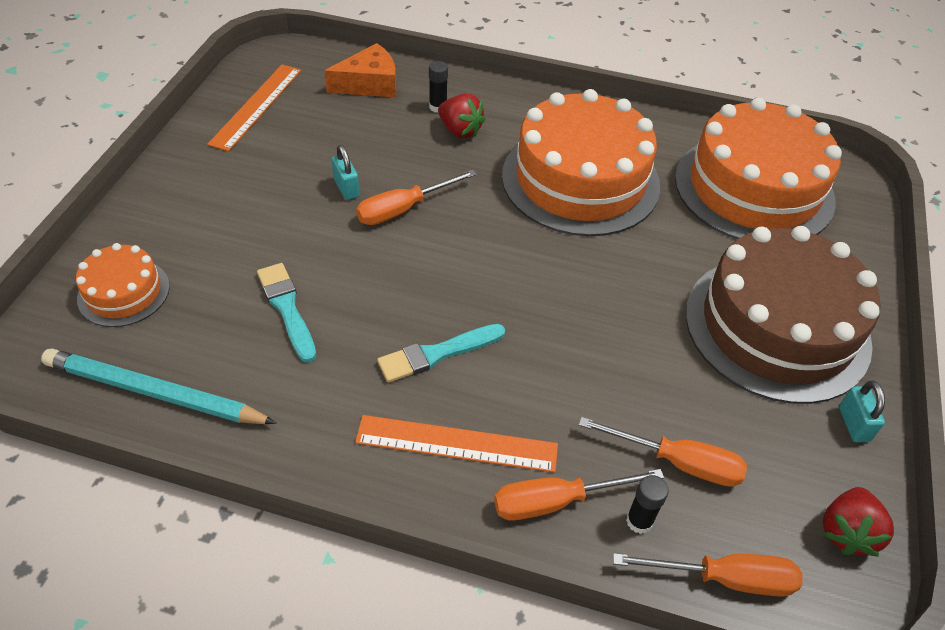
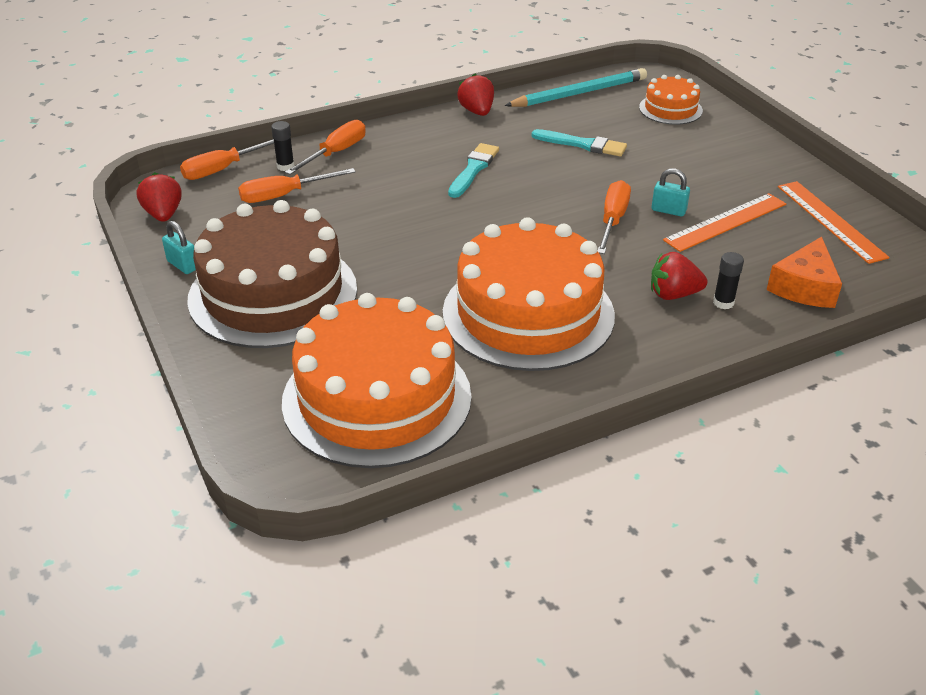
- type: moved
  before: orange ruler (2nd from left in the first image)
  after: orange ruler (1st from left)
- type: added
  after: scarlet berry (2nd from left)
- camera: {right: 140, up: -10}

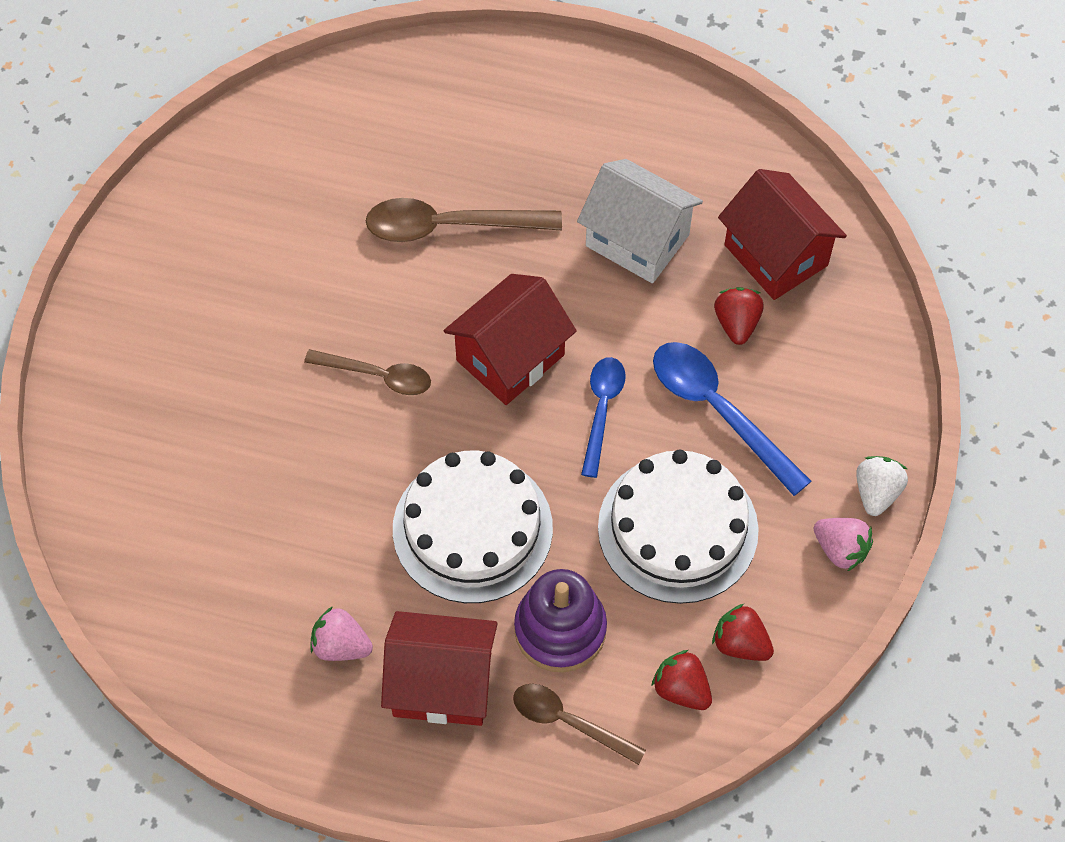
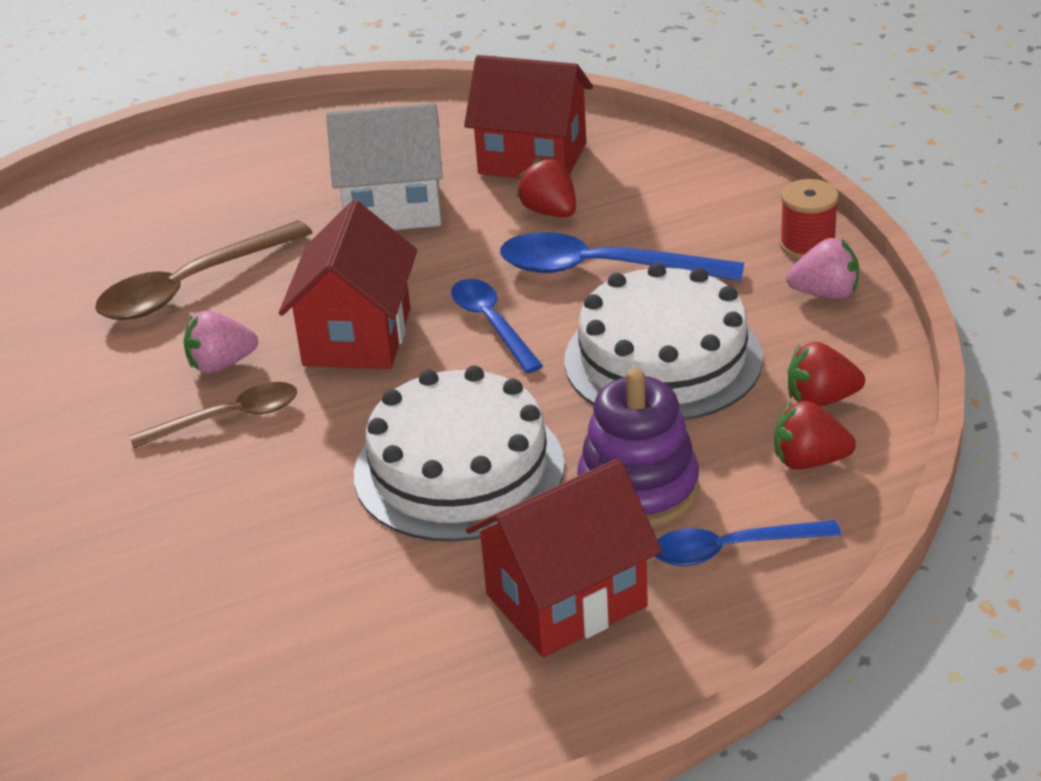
- type: replaced
  before: white berry
  after: scarlet spool
- type: moved
  before: pink berry (1st from left)
- type: recoloured
  before: brown teaspoon (3rd from left)
  after: cobalt teaspoon (3rd from left)
- camera: {right: -35, up: -25}

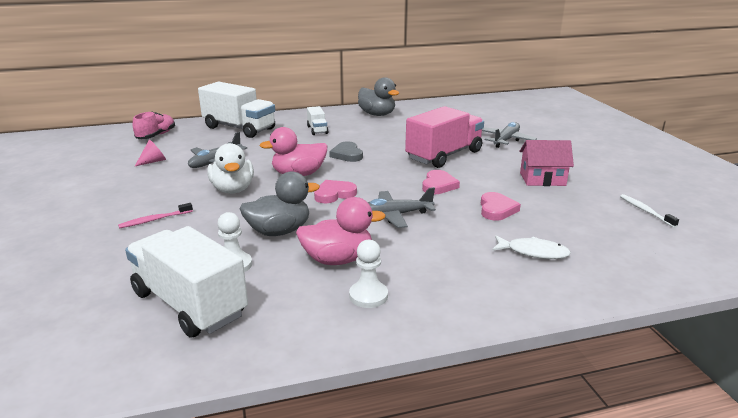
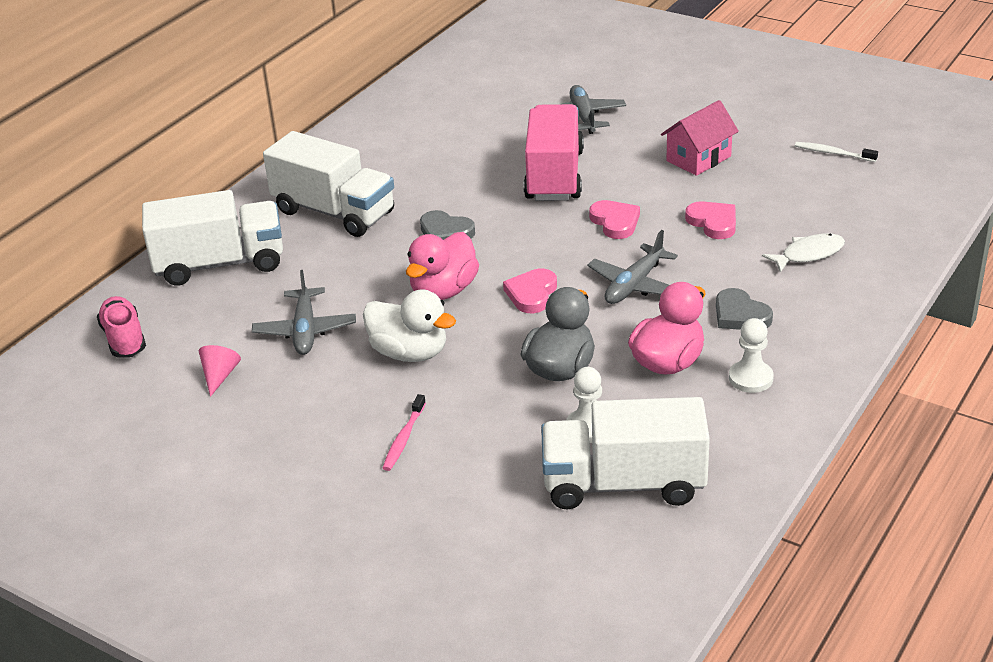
- type: removed
  before: grey rubber duck (2nd from left)
- type: resized
  before: white truck (3rd from left in the first image)
  scale: 2.1
- type: added
  after: grey heart shape (2nd from left)
- camera: {right: -40, up: 10}

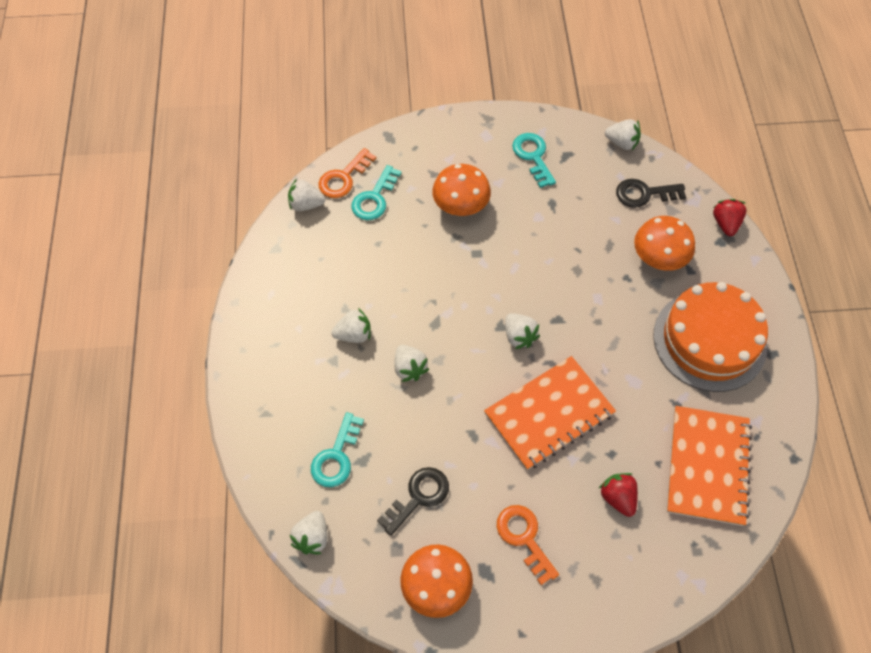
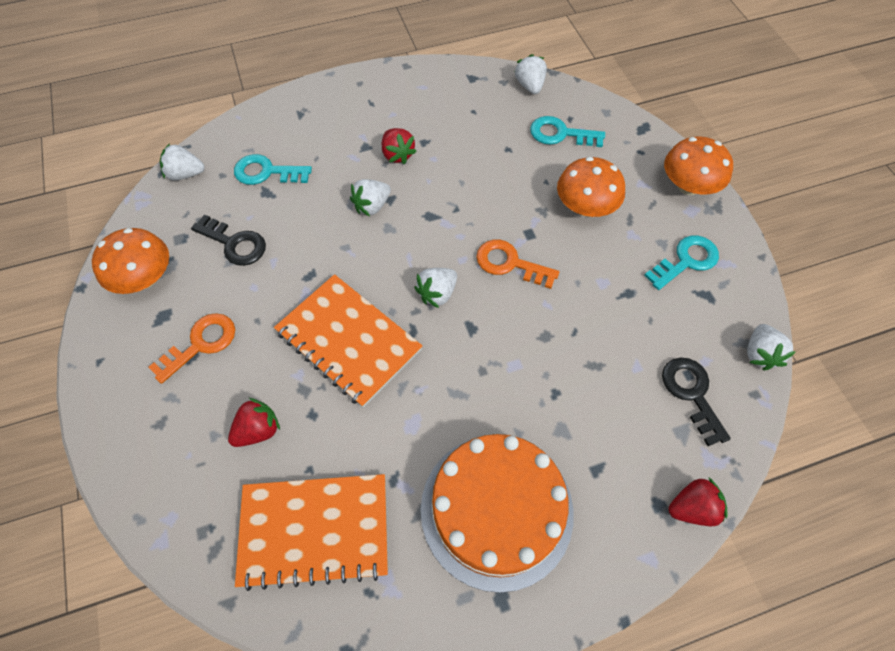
- type: moved
  before: orange door key (1st from left in the first image)
  after: orange door key (2nd from left)
- type: moved
  before: orange toadstool (3rd from left)
- type: recoloured
  before: white berry (3rd from left)
  after: scarlet berry (2nd from left)
- camera: {right: 75, up: 0}

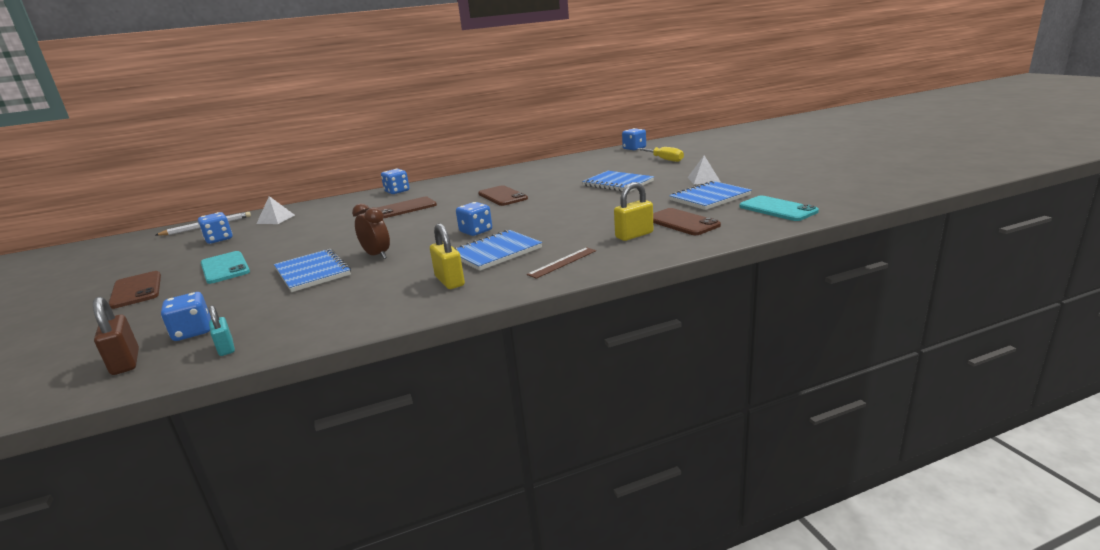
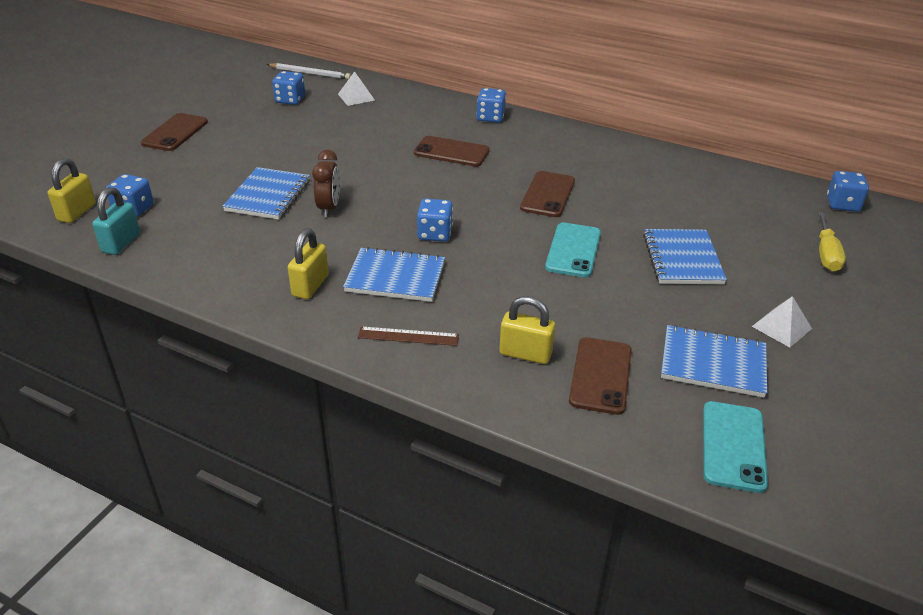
- type: moved
  before: turquoise phone (1st from left)
- type: recoloured
  before: brown padlock
  after: yellow padlock (1st from left)
- type: resized
  before: turquoise padlock
  scale: 1.5
- camera: {right: 45, up: 15}

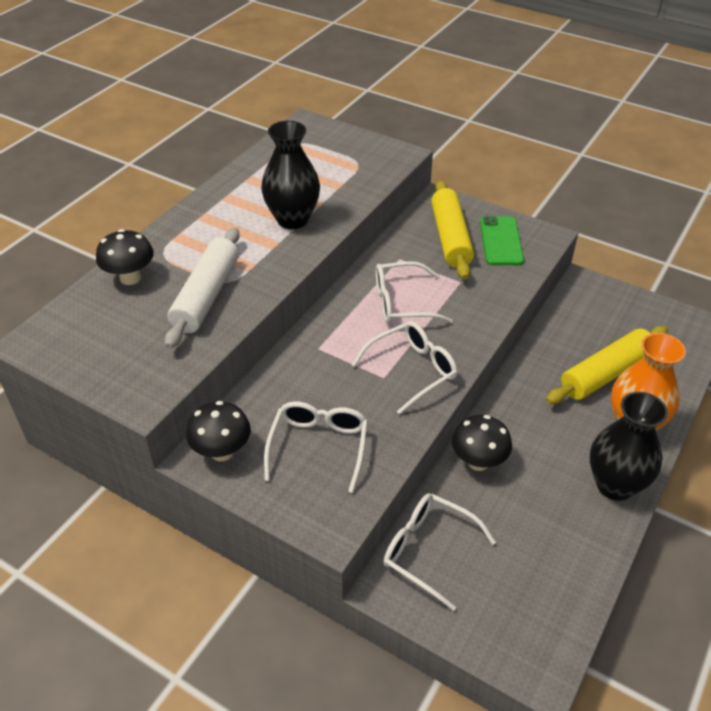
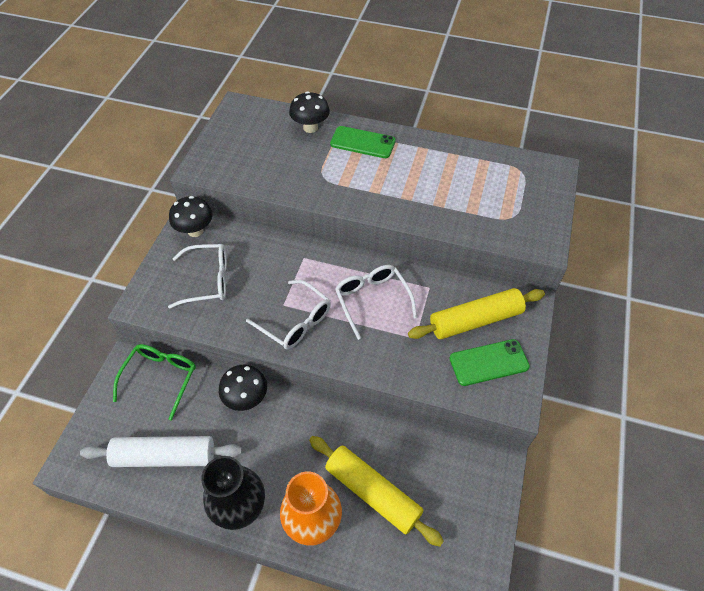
- type: removed
  before: black tall vase (1st from left)
- type: moved
  before: white dough roller
- type: recoloured
  before: white spectacles (4th from left)
  after: emerald spectacles
- type: added
  after: emerald phone (1st from left)
- camera: {right: 75, up: 10}

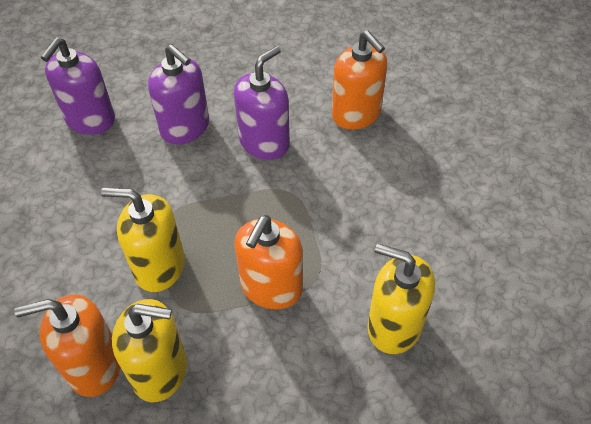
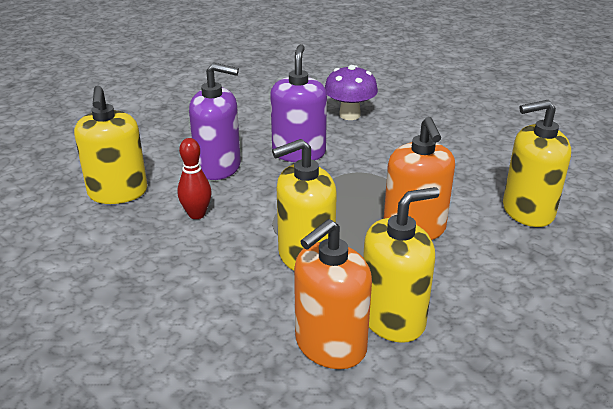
- type: replaced
  before: orange pump bottle (3rd from left)
  after: purple toadstool
- type: recoloured
  before: purple pump bottle (1st from left)
  after: yellow pump bottle (1st from left)
- type: added
  after: scarlet skittle
- camera: {right: -35, up: -20}

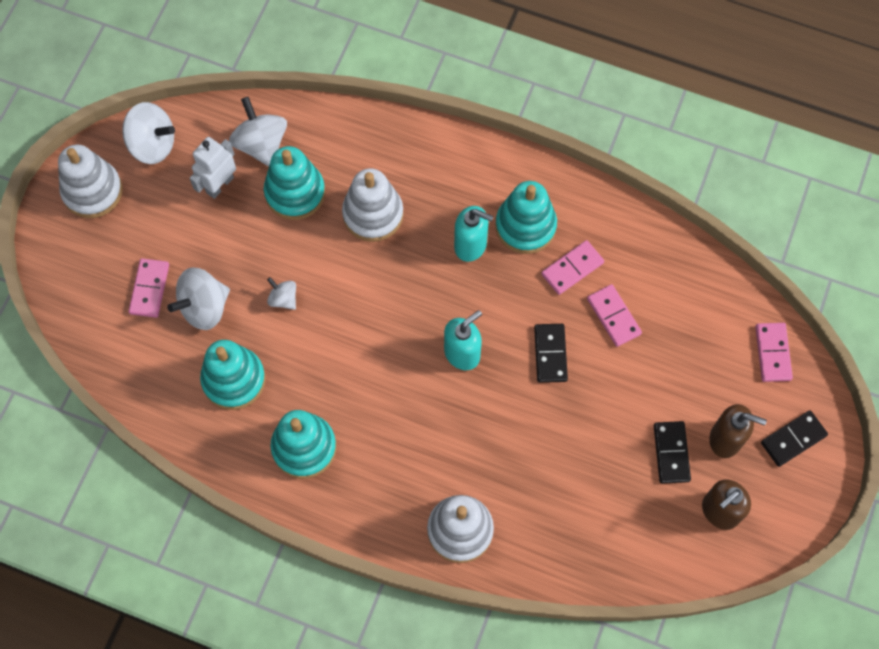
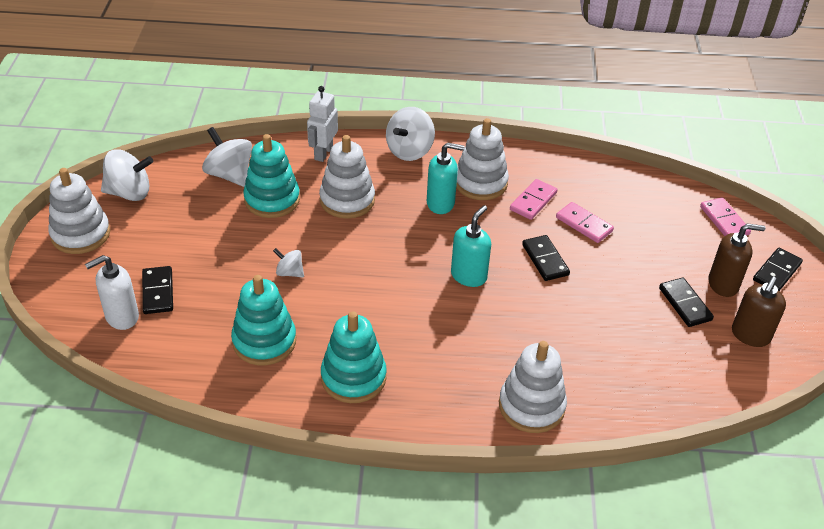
- type: moved
  before: white toy robot
- type: recoloured
  before: turquoise stacking toy (4th from left)
  after: white stacking toy (3rd from left)
- type: recoloured
  before: pink domino tile (1st from left)
  after: black domino tile (1st from left)
- type: moved
  before: white spinning top (2nd from left in the first image)
  after: white spinning top (4th from left)
- type: added
  after: white pump bottle
- camera: {right: -20, up: -25}

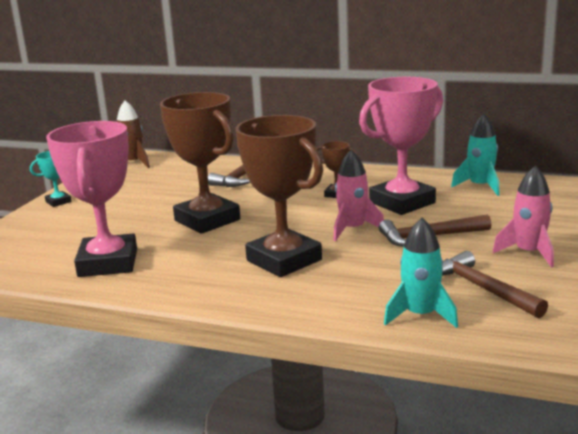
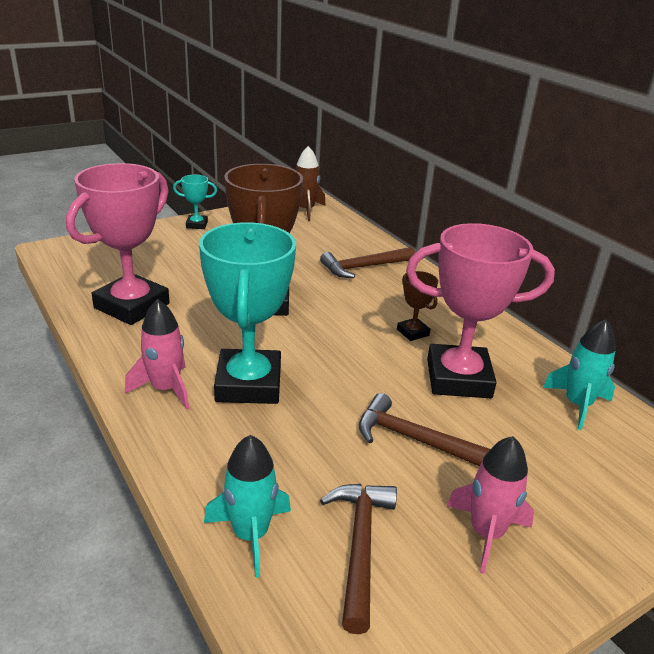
- type: recoloured
  before: brown prize cup (2nd from left)
  after: turquoise prize cup (2nd from left)
- type: moved
  before: pink toy rocket (1st from left)
- camera: {right: 35, up: 10}

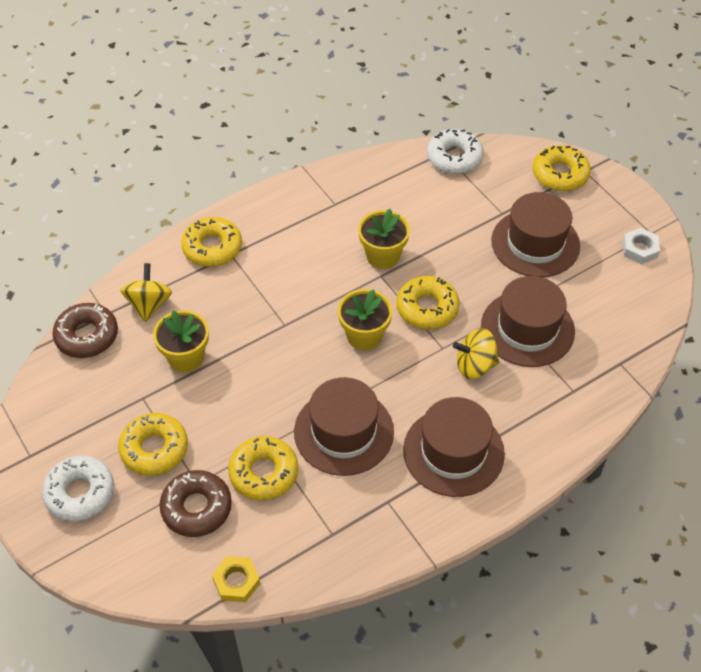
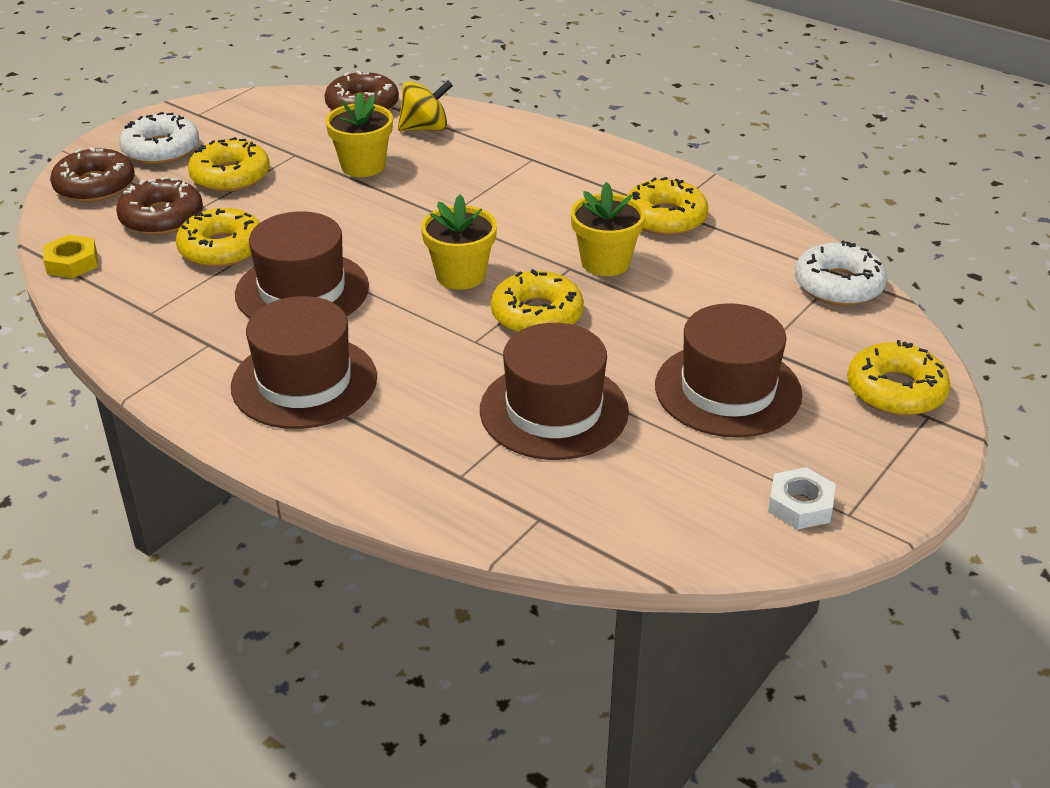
- type: moved
  before: yellow glazed donut (2nd from left in the first image)
  after: yellow glazed donut (4th from left)
- type: removed
  before: yellow spinning top (2nd from left)
- type: added
  after: brown glazed donut (1st from left)
- camera: {right: 70, up: -15}

